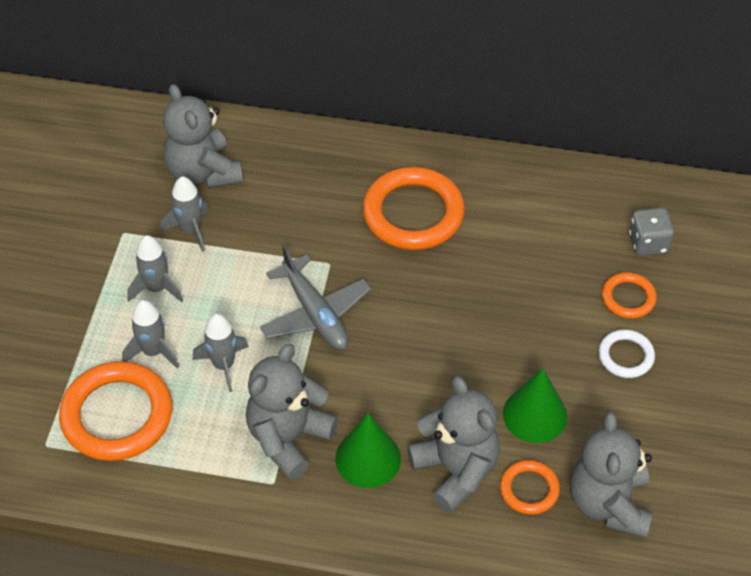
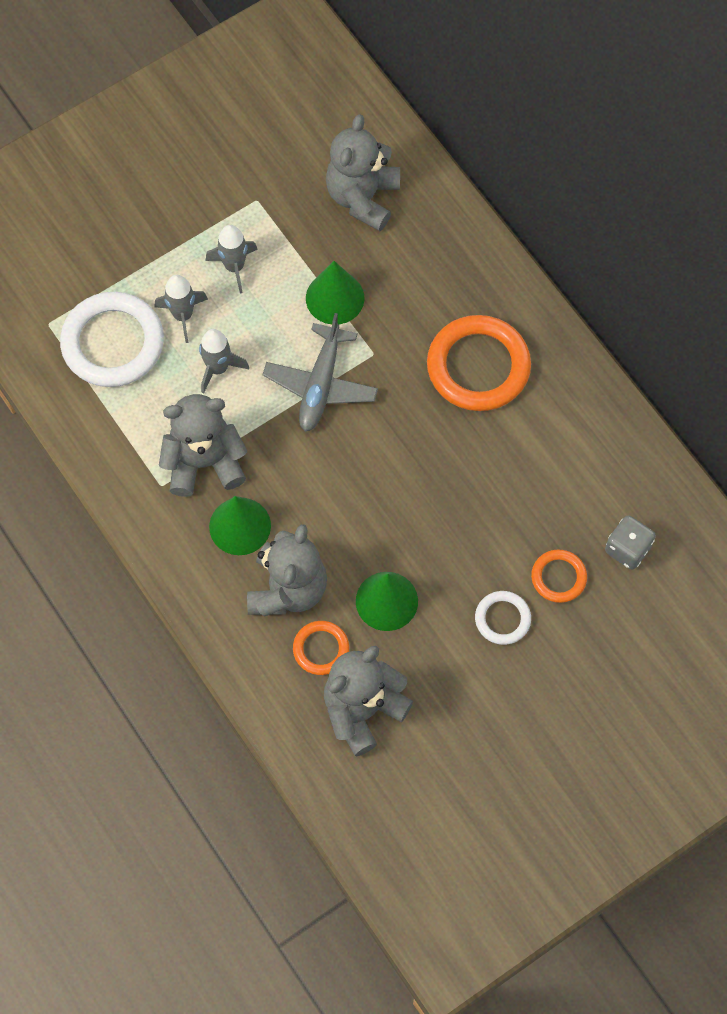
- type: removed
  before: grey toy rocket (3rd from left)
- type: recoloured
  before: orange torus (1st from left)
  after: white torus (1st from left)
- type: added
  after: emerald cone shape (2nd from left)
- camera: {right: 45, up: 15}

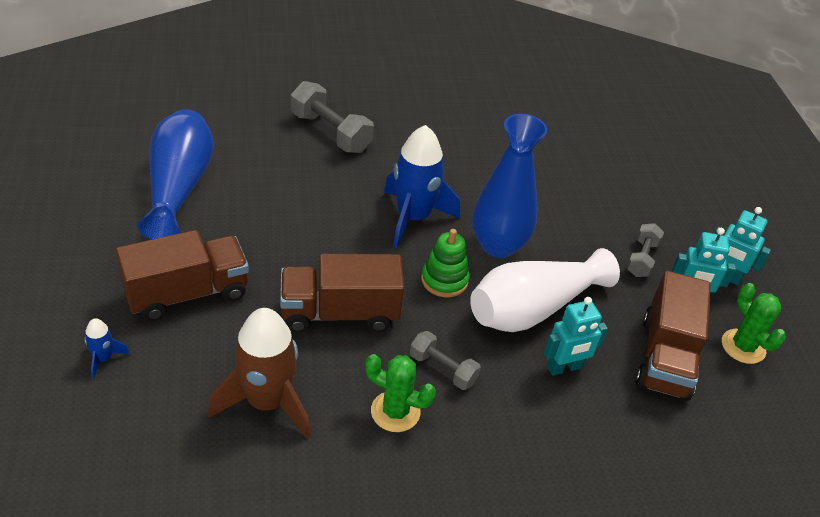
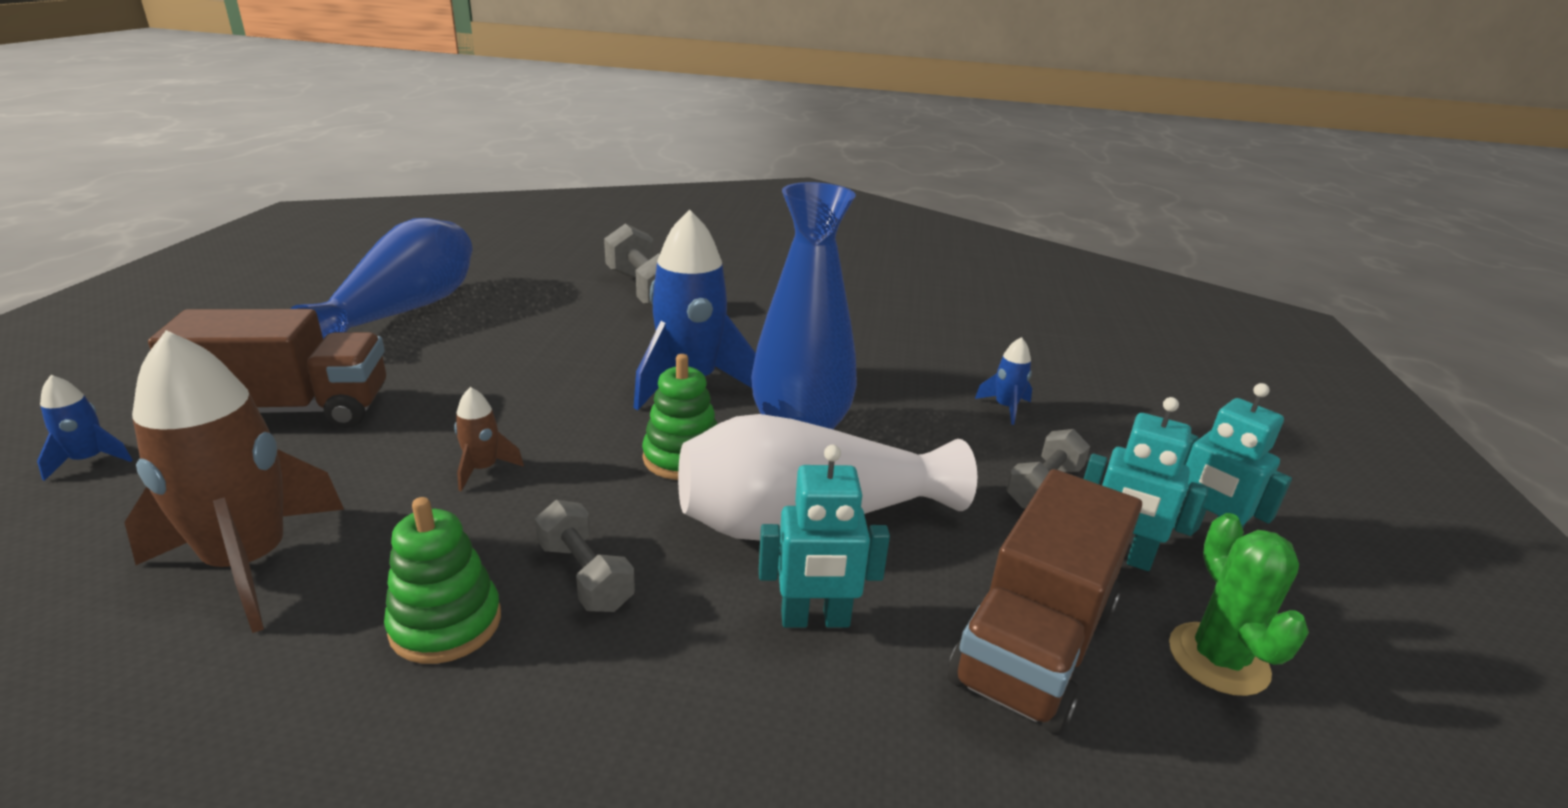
- type: replaced
  before: brown truck (2nd from left)
  after: brown toy rocket (2nd from left)
- type: replaced
  before: emerald saguaro cactus (1st from left)
  after: emerald stacking toy (1st from left)
- type: added
  after: cobalt toy rocket (3rd from left)
- camera: {right: 20, up: -15}

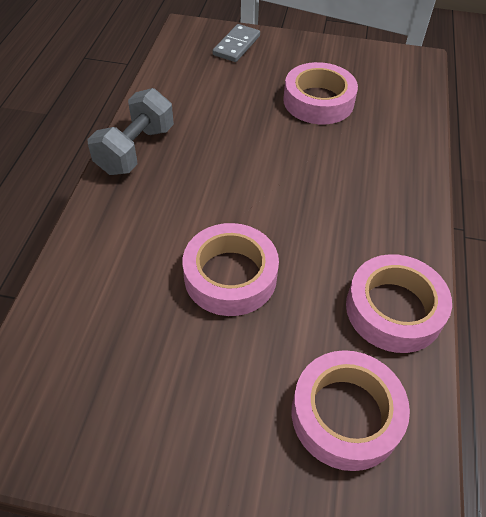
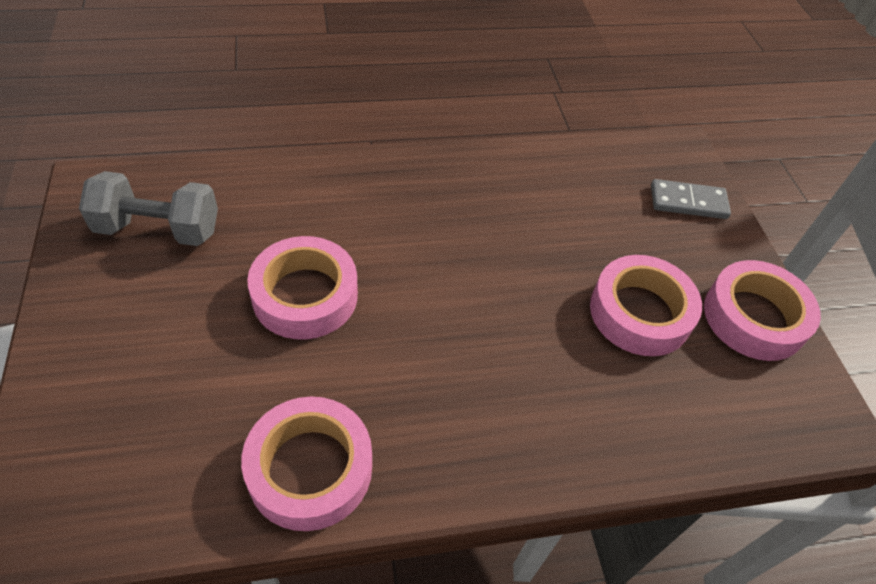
- type: moved
  before: grey dumbbell
- type: moved
  before: pink roll of tape (3rd from left in the first image)
  after: pink roll of tape (4th from left)
- camera: {right: 65, up: 0}

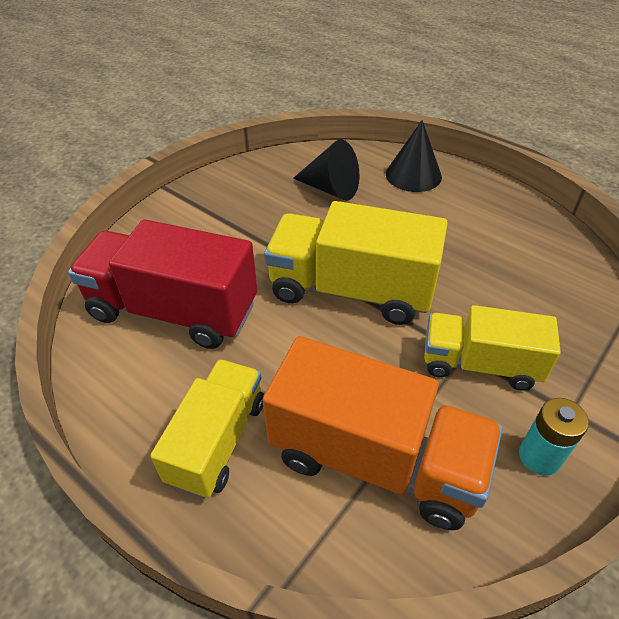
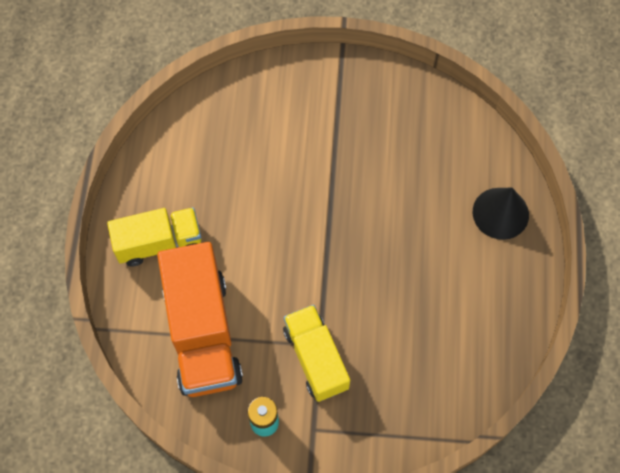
- type: removed
  before: black cone shape (1st from left)
- type: removed
  before: yellow truck (2nd from left)
- type: removed
  before: scarlet truck
- camera: {right: 55, up: 20}

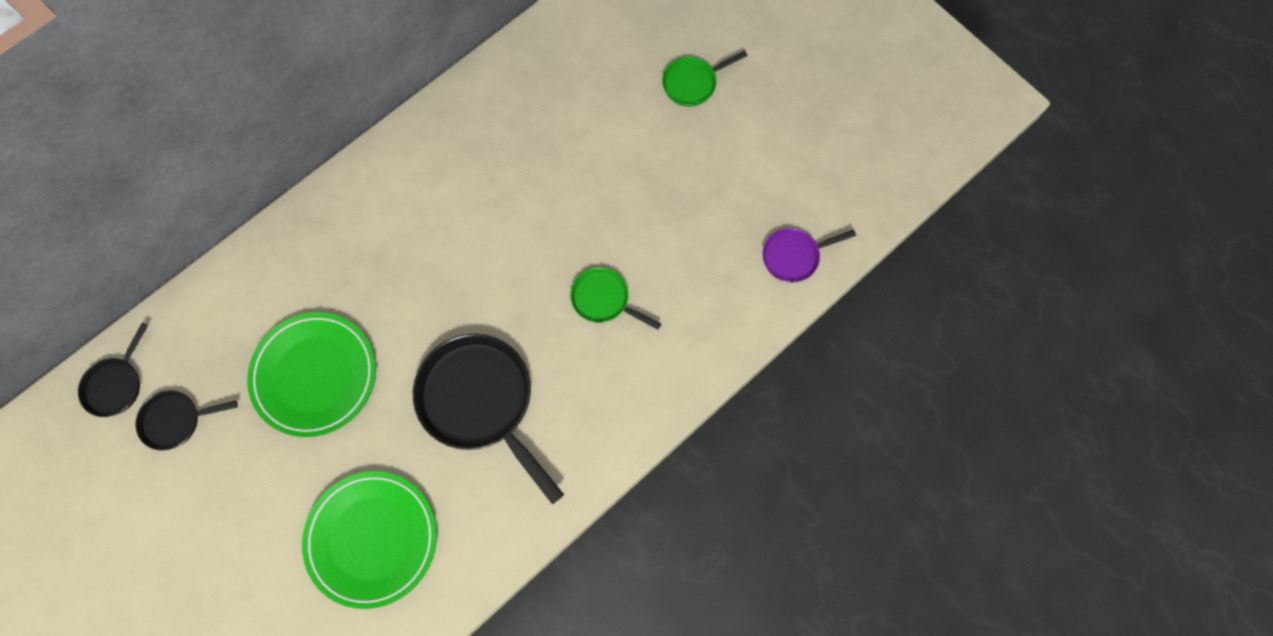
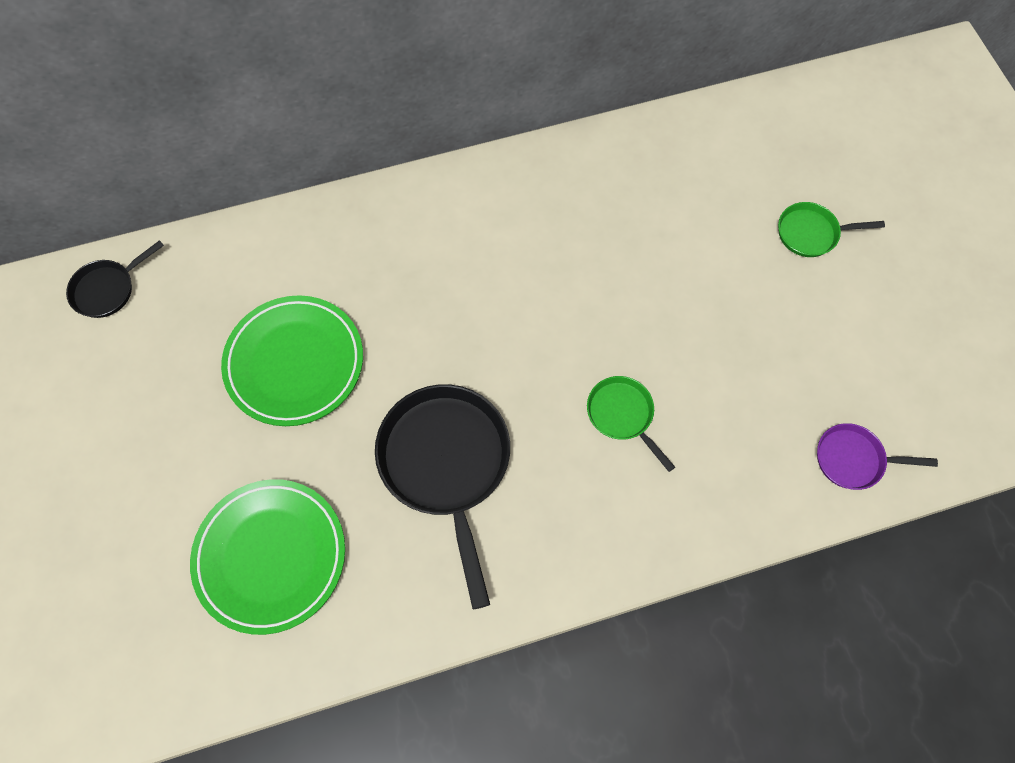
- type: removed
  before: black pan (2nd from left)
- camera: {right: 25, up: -5}

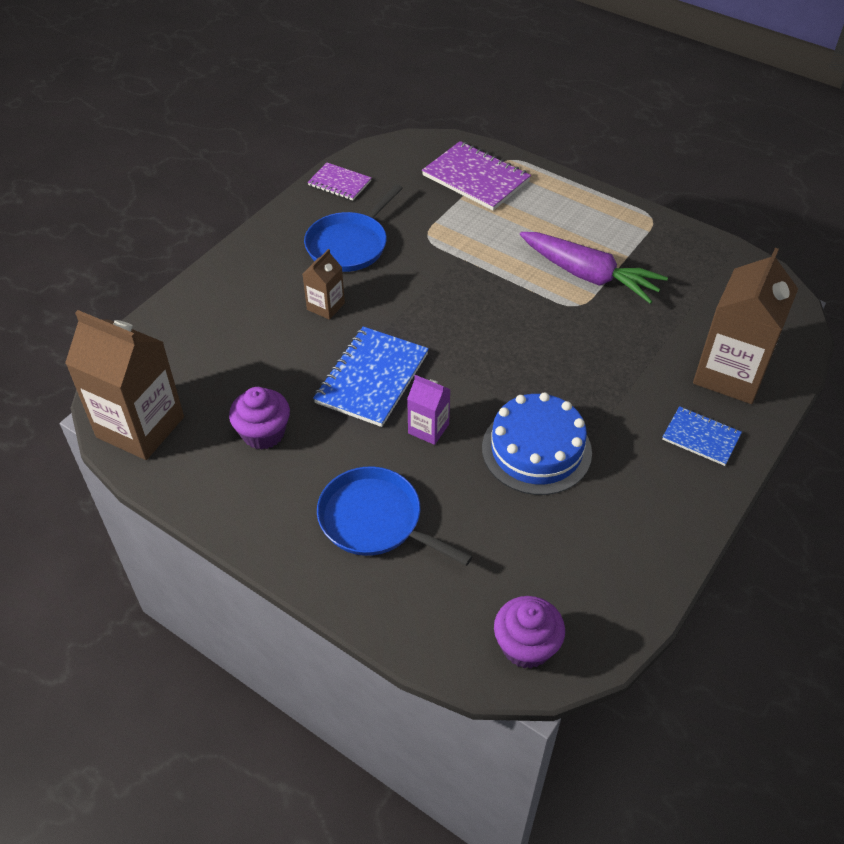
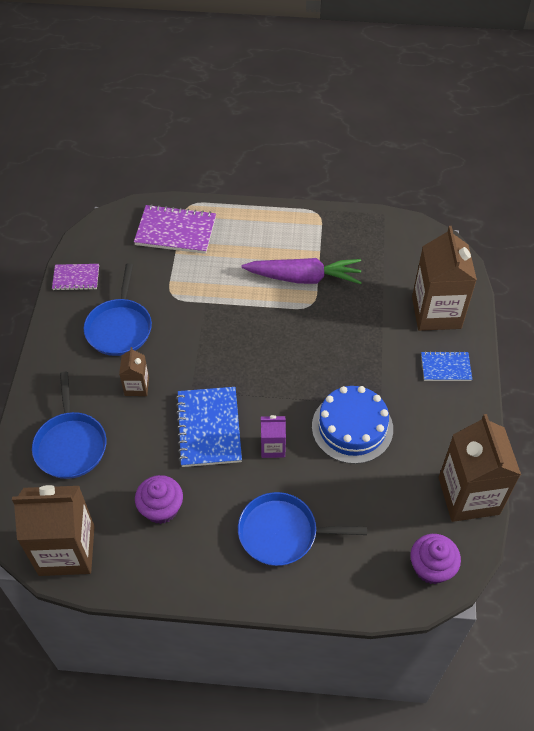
- type: added
  after: cobalt pan (1st from left)
- type: added
  after: brown milk carton (4th from left)
- camera: {right: -30, up: 5}

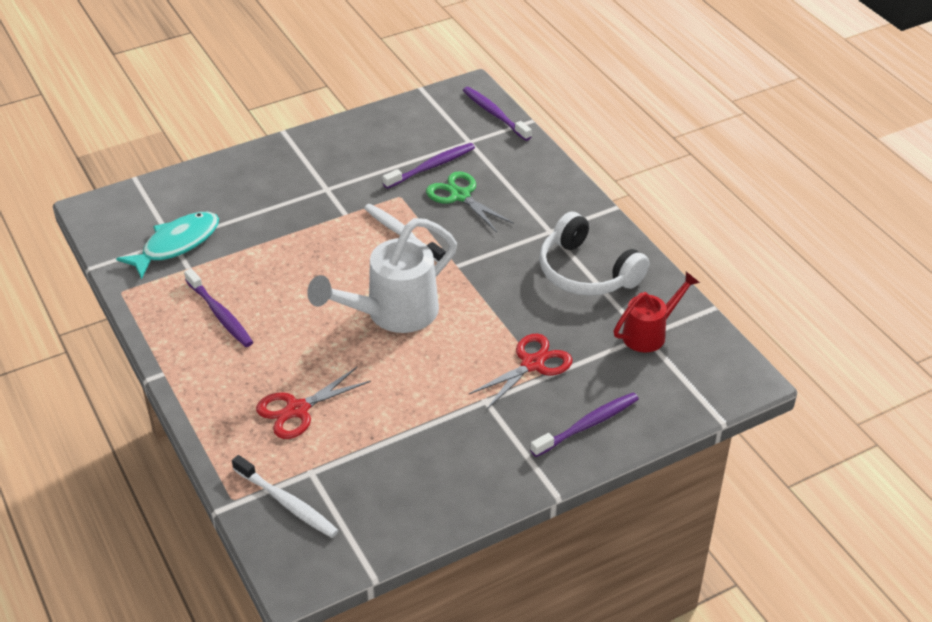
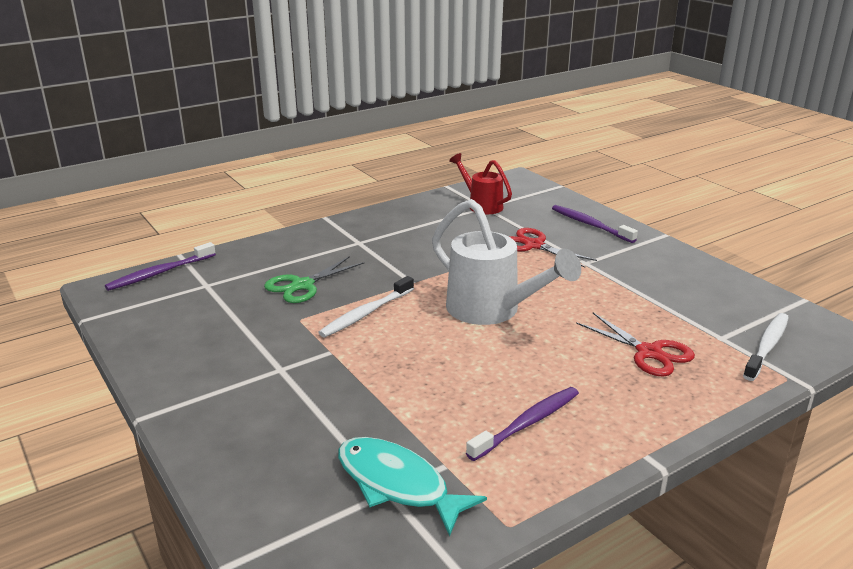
- type: removed
  before: purple toothbrush (2nd from left)
- type: removed
  before: white over-ear headphones
- camera: {right: -95, up: -15}

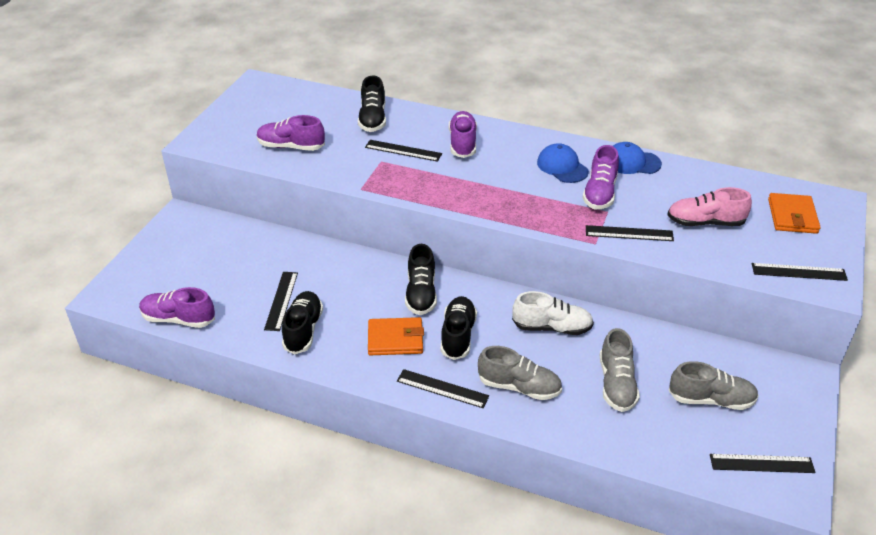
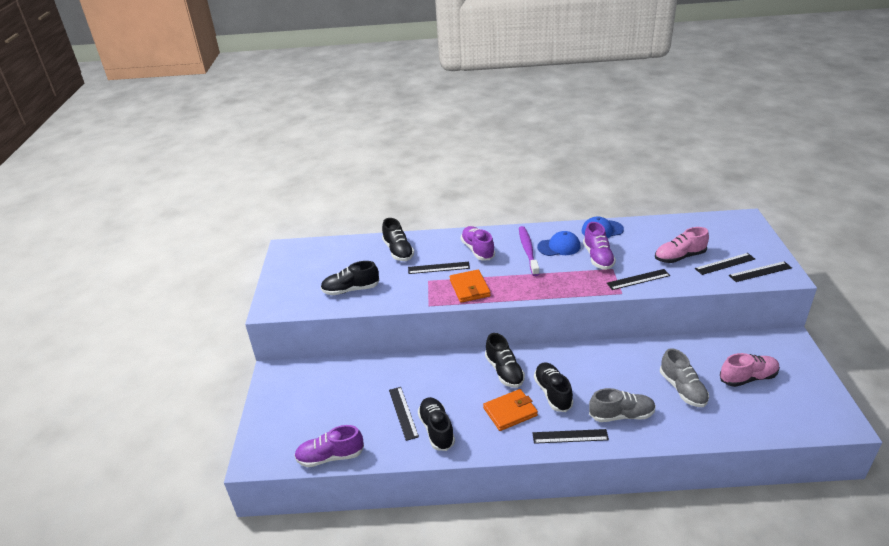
- type: recoloured
  before: purple sneaker (2nd from left)
  after: black sneaker (1st from left)
- type: turned
  before: cobalt cap (1st from left)
  turn: 135
- type: moved
  before: orange card wallet (2nd from left in the first image)
  after: orange card wallet (1st from left)
- type: removed
  before: white sneaker
- type: recoloured
  before: grey sneaker (3rd from left)
  after: pink sneaker (2nd from left)
- type: moved
  before: black ruler (5th from left)
- type: added
  after: purple toothbrush
- camera: {right: -20, up: -5}

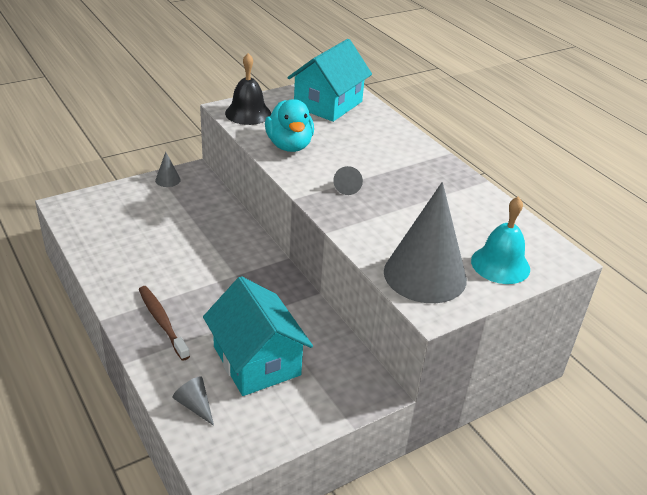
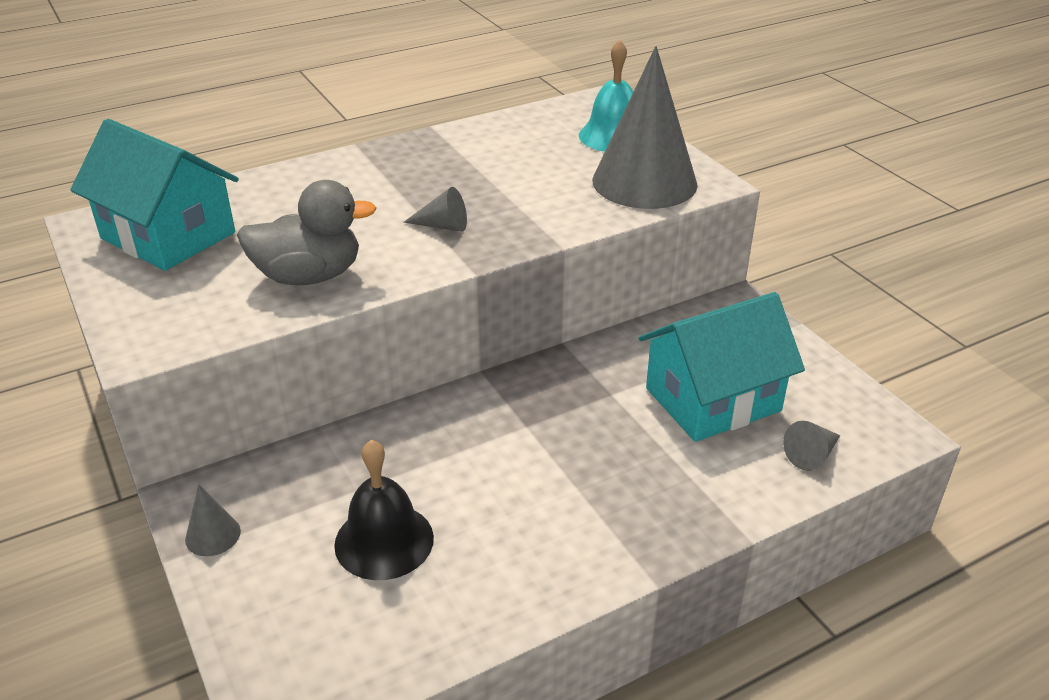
- type: moved
  before: black school bell
- type: recoloured
  before: turquoise rubber duck
  after: grey rubber duck
- type: removed
  before: brown toothbrush
- camera: {right: -85, up: 0}

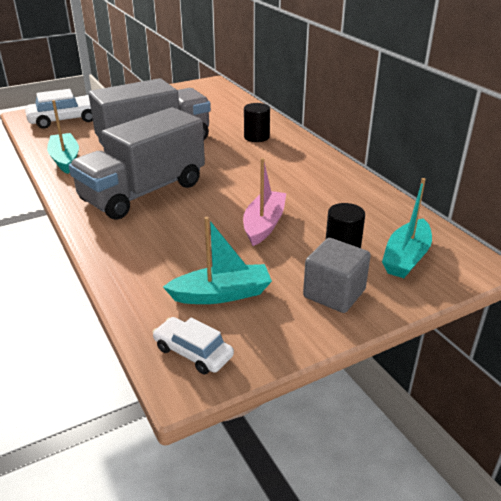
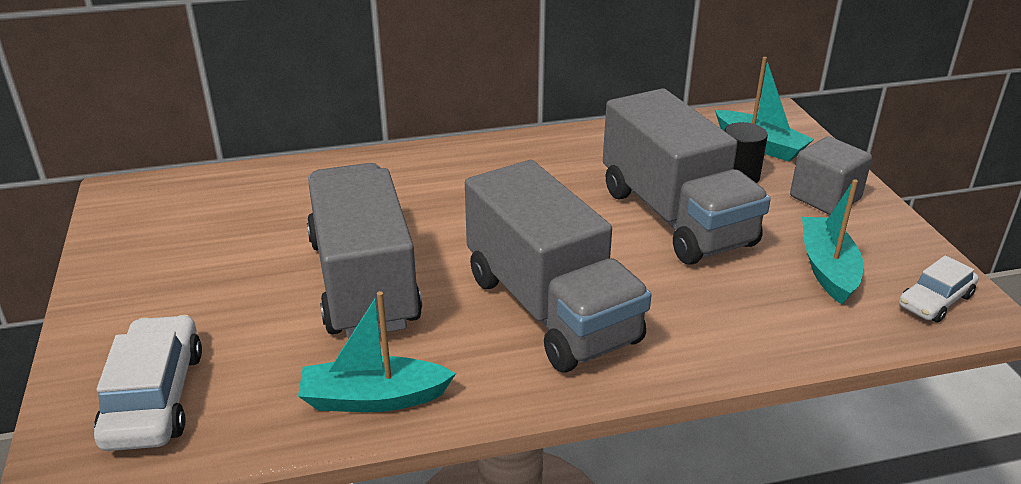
- type: removed
  before: black cylinder (1st from left)
- type: replaced
  before: pink boat
  after: grey truck (3rd from left)
- camera: {right: -75, up: 0}

